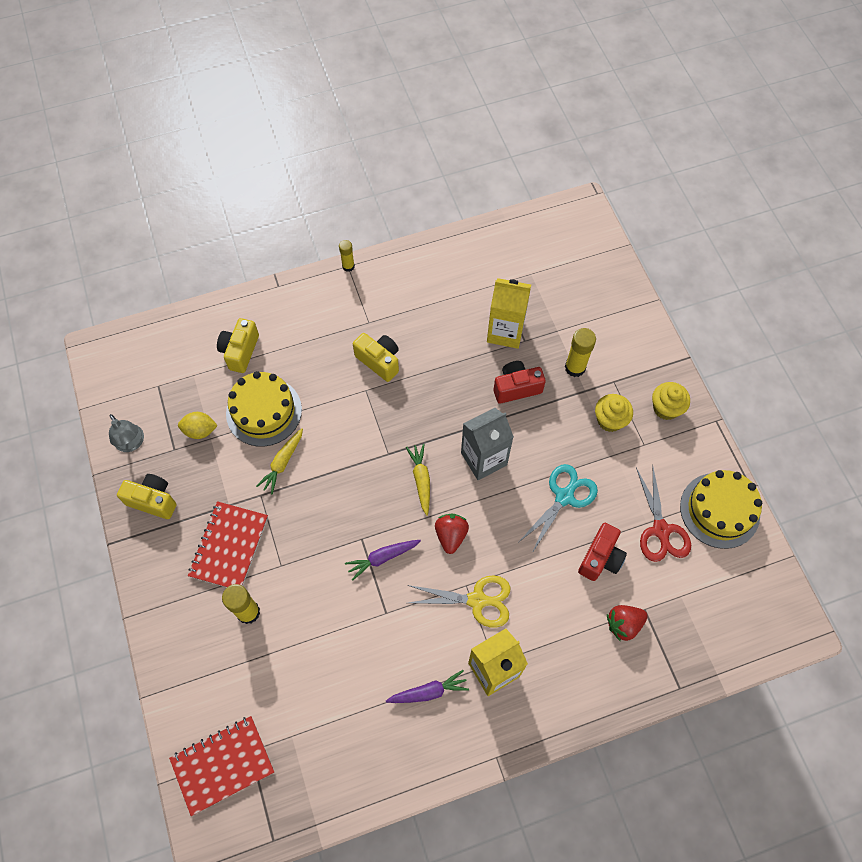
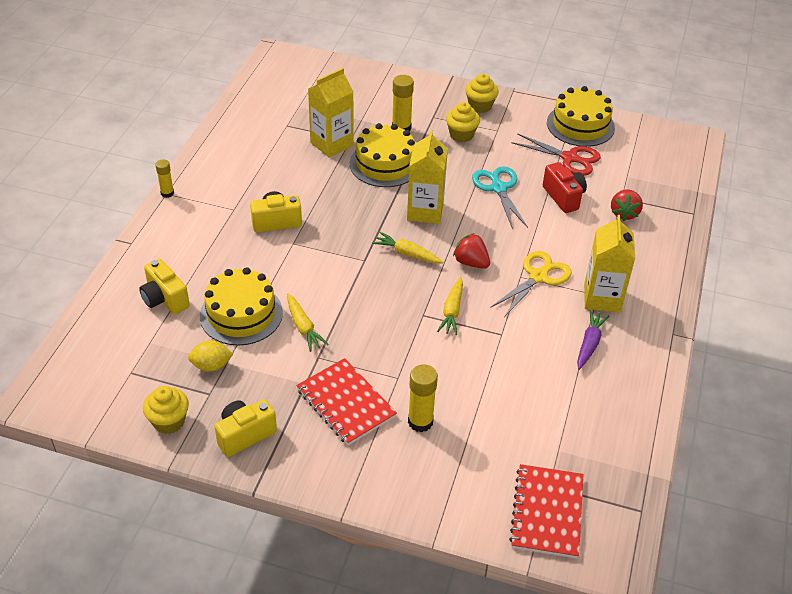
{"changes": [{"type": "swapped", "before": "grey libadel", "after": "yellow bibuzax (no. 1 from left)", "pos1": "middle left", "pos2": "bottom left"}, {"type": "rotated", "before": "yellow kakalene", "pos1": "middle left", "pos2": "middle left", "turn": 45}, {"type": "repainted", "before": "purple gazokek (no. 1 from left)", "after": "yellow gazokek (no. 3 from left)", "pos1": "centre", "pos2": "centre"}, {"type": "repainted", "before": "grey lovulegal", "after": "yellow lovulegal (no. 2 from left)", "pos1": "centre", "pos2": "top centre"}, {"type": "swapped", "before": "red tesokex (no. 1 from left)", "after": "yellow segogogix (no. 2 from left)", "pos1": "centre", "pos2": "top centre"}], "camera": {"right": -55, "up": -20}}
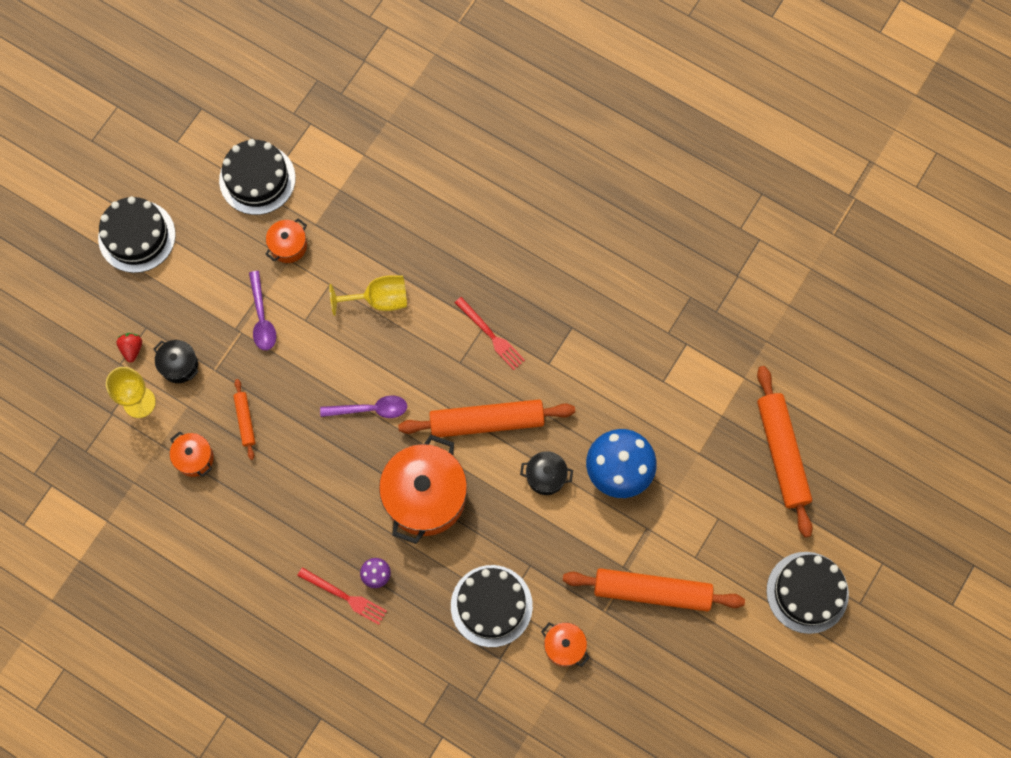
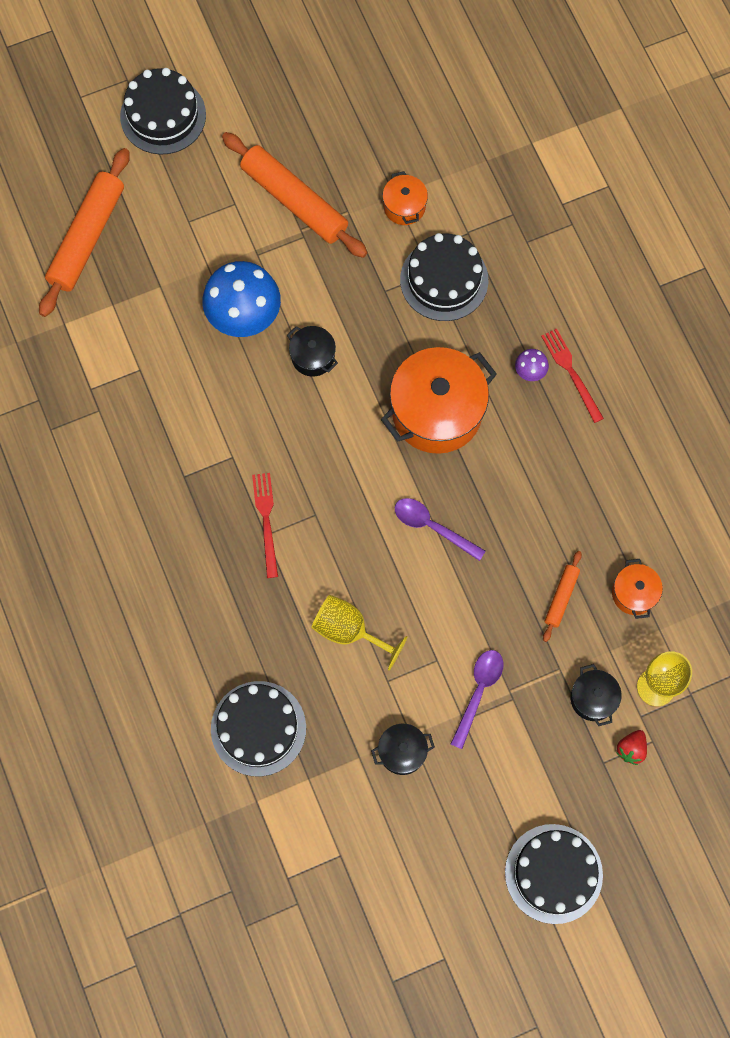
{"changes": [{"type": "shifted", "before": "black segogogix (no. 2 from left)", "pos1": "top left", "pos2": "bottom centre"}, {"type": "repainted", "before": "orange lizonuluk (no. 2 from left)", "after": "black lizonuluk (no. 2 from left)", "pos1": "top left", "pos2": "bottom centre"}, {"type": "gone", "before": "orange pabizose (no. 2 from left)", "pos1": "centre"}], "camera": {"right": -145, "up": 0}}
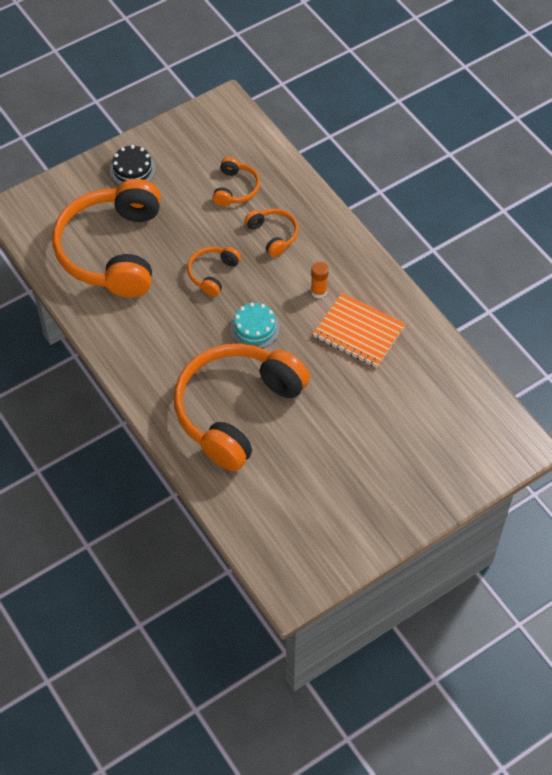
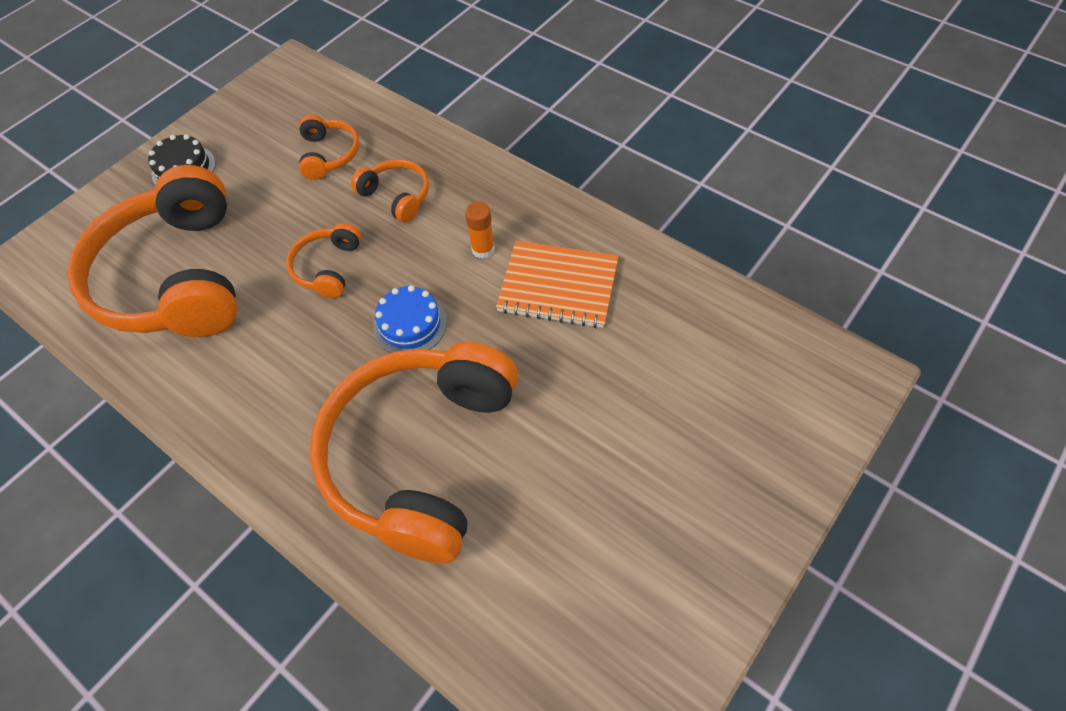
{"changes": [{"type": "repainted", "before": "turquoise segogogix", "after": "blue segogogix", "pos1": "centre", "pos2": "centre"}], "camera": {"right": -15, "up": 0}}
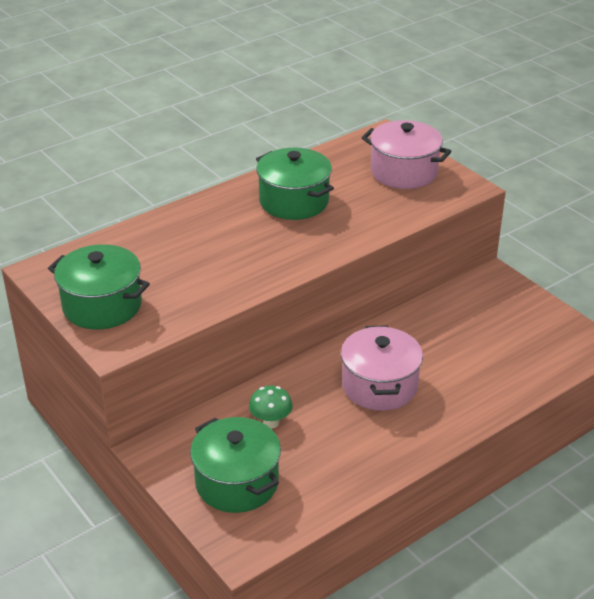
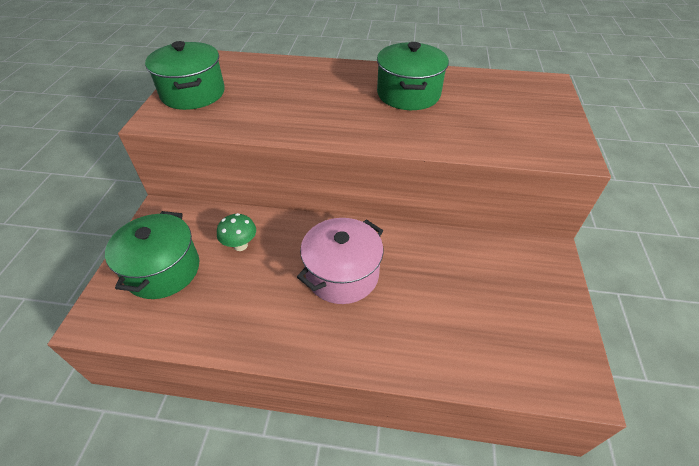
{"changes": [{"type": "gone", "before": "pink lizonuluk (no. 2 from left)", "pos1": "top right"}], "camera": {"right": 45, "up": 10}}
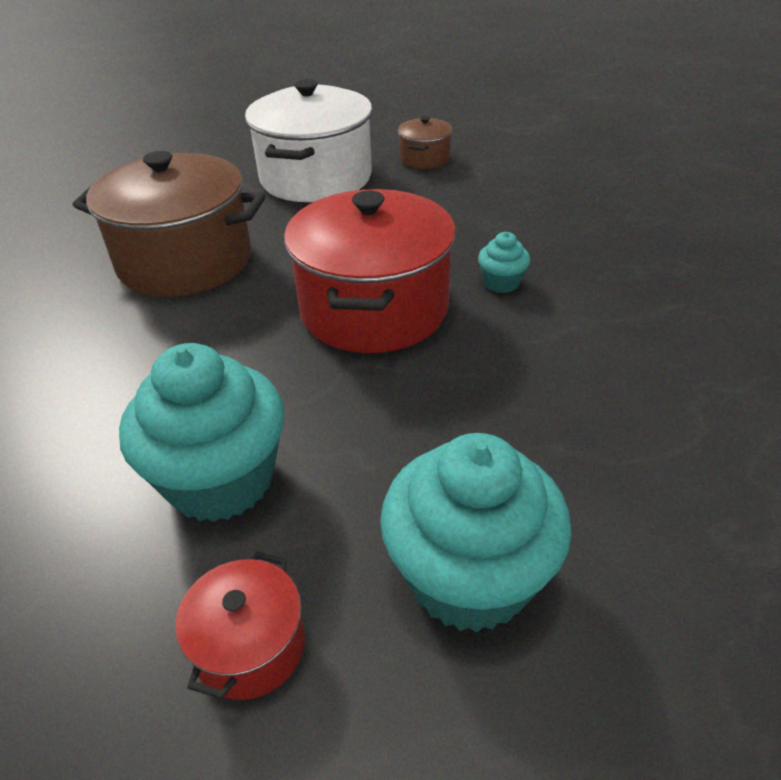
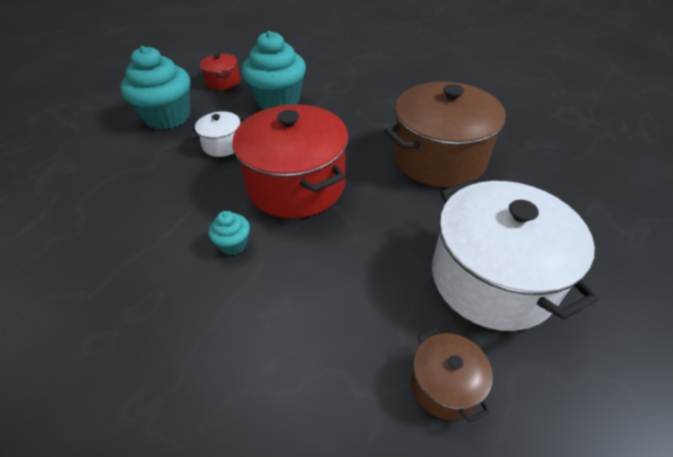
{"changes": [{"type": "new", "after": "white lizonuluk (no. 1 from left)", "pos2": "top left"}], "camera": {"right": 140, "up": 5}}
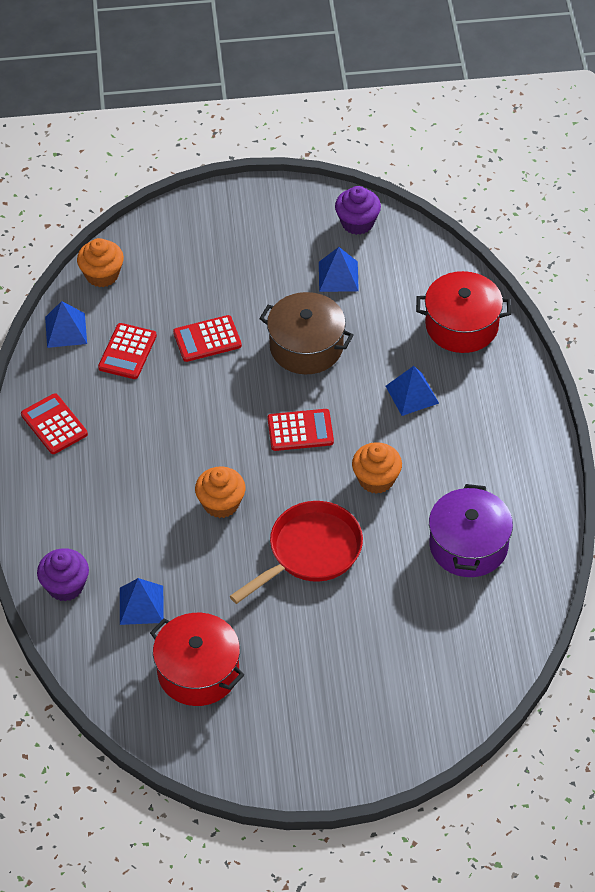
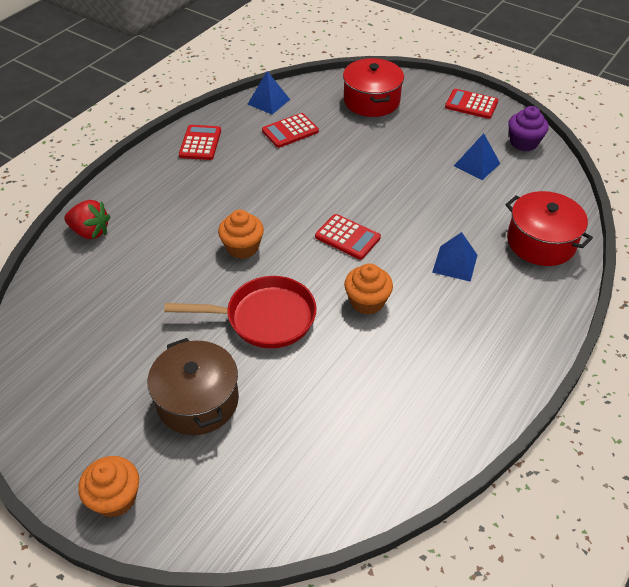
{"changes": [{"type": "swapped", "before": "purple bibuzax (no. 1 from left)", "after": "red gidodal", "pos1": "middle left", "pos2": "middle left"}, {"type": "shifted", "before": "orange bibuzax (no. 1 from left)", "pos1": "top left", "pos2": "bottom left"}, {"type": "gone", "before": "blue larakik (no. 2 from left)", "pos1": "bottom left"}, {"type": "shifted", "before": "red lizonuluk (no. 1 from left)", "pos1": "bottom left", "pos2": "top centre"}, {"type": "shifted", "before": "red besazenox (no. 3 from left in the first image)", "after": "red besazenox (no. 4 from left)", "pos1": "centre", "pos2": "top right"}, {"type": "shifted", "before": "brown lizonuluk", "pos1": "centre", "pos2": "middle left"}, {"type": "gone", "before": "purple lizonuluk", "pos1": "middle right"}], "camera": {"right": 40, "up": -5}}
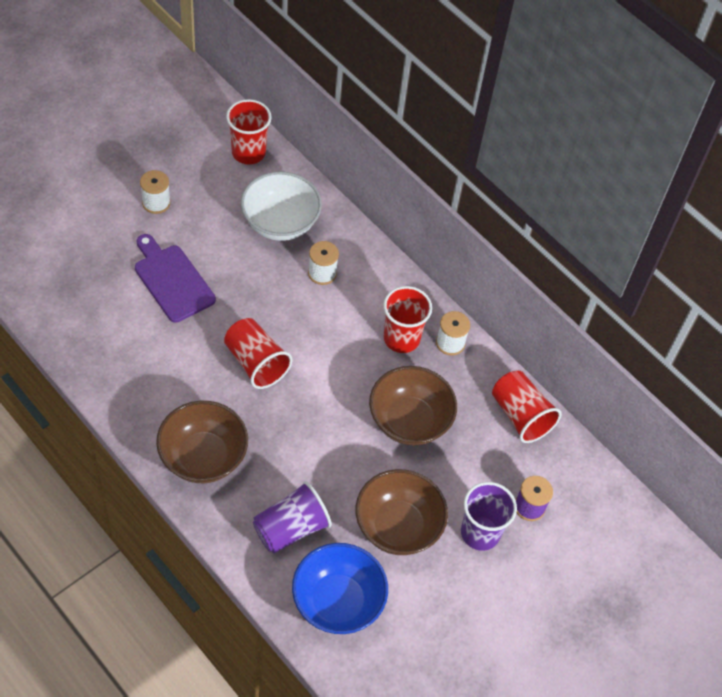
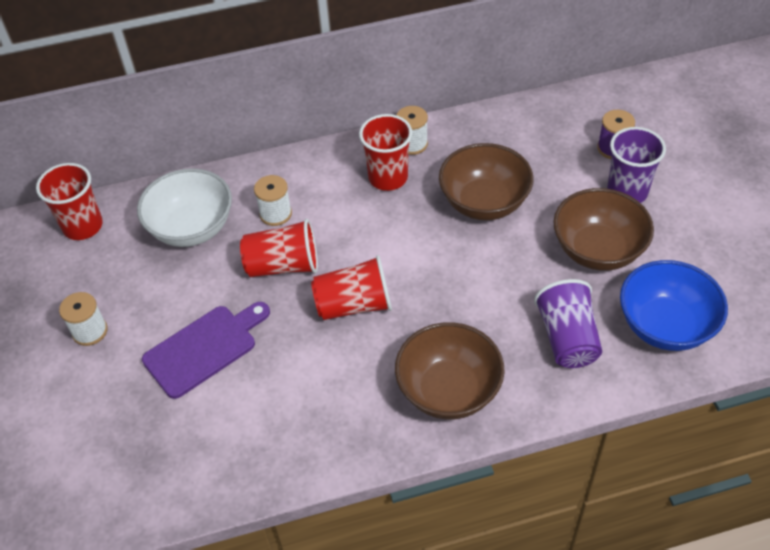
{"changes": [{"type": "rotated", "before": "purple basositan", "pos1": "middle left", "pos2": "middle left", "turn": 150}, {"type": "shifted", "before": "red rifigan (no. 4 from left in the first image)", "after": "red rifigan (no. 2 from left)", "pos1": "middle right", "pos2": "centre"}], "camera": {"right": -55, "up": -5}}
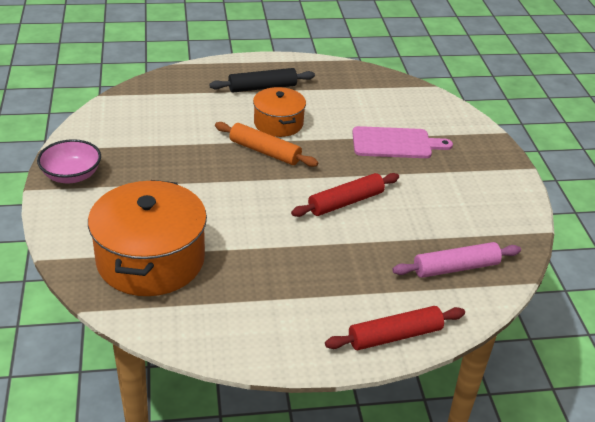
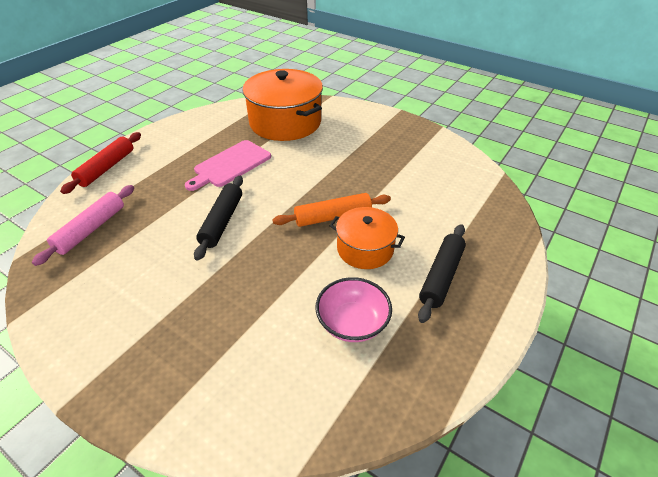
{"changes": [{"type": "shifted", "before": "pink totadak", "pos1": "middle left", "pos2": "centre"}, {"type": "repainted", "before": "red pabizose (no. 1 from left)", "after": "black pabizose (no. 1 from left)", "pos1": "centre", "pos2": "middle left"}, {"type": "shifted", "before": "pink basositan", "pos1": "middle right", "pos2": "centre"}], "camera": {"right": 135, "up": 5}}
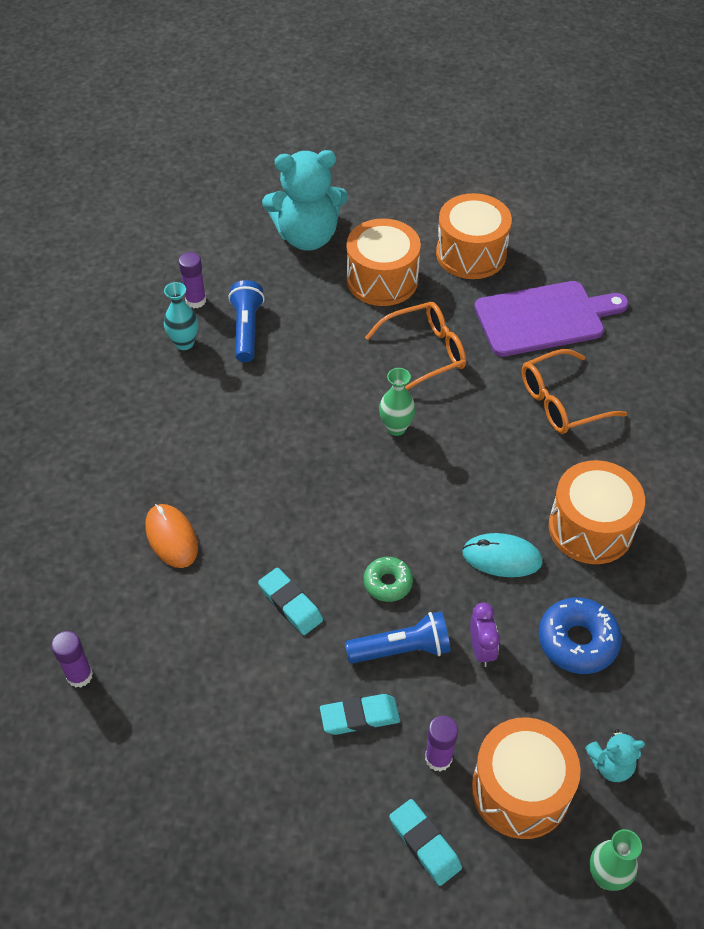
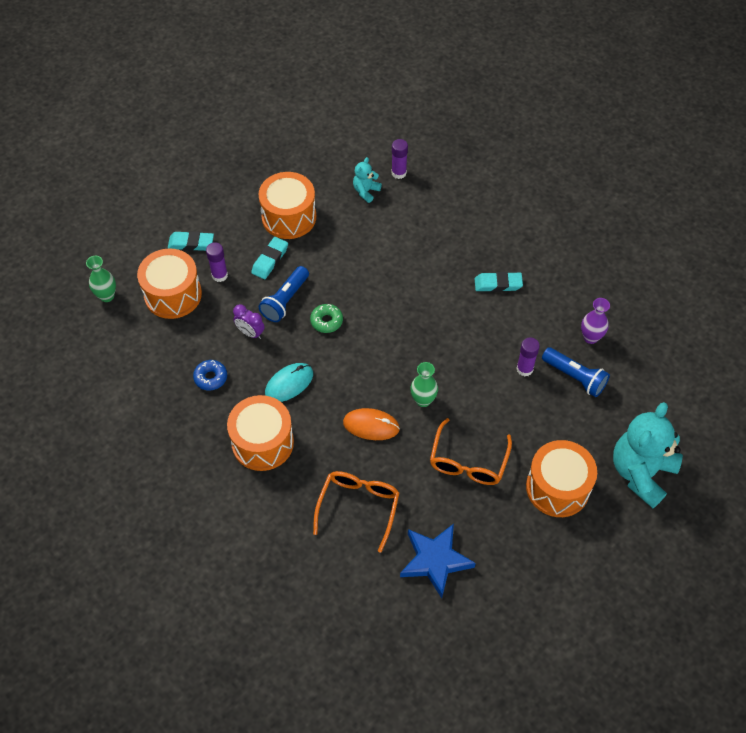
{"changes": [{"type": "shifted", "before": "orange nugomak", "pos1": "middle left", "pos2": "centre"}, {"type": "repainted", "before": "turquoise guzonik", "after": "purple guzonik", "pos1": "middle left", "pos2": "middle right"}, {"type": "shifted", "before": "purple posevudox (no. 2 from left in the first image)", "after": "purple posevudox (no. 3 from left)", "pos1": "top left", "pos2": "middle right"}, {"type": "shifted", "before": "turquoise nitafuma (no. 1 from left in the first image)", "after": "turquoise nitafuma (no. 3 from left)", "pos1": "centre", "pos2": "middle right"}, {"type": "shifted", "before": "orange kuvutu (no. 2 from left in the first image)", "after": "orange kuvutu (no. 3 from left)", "pos1": "top right", "pos2": "top centre"}, {"type": "swapped", "before": "purple basositan", "after": "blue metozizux", "pos1": "middle right", "pos2": "bottom centre"}, {"type": "scaled", "before": "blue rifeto", "pos1": "bottom right", "pos2": "middle left", "scale": 0.63}, {"type": "shifted", "before": "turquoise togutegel (no. 2 from left in the first image)", "after": "turquoise togutegel (no. 1 from left)", "pos1": "bottom right", "pos2": "top centre"}], "camera": {"right": 130, "up": 5}}
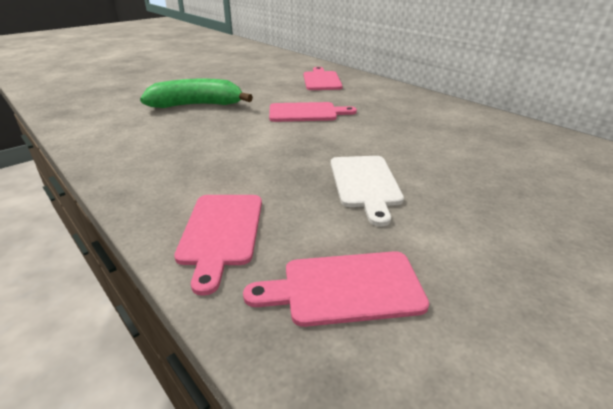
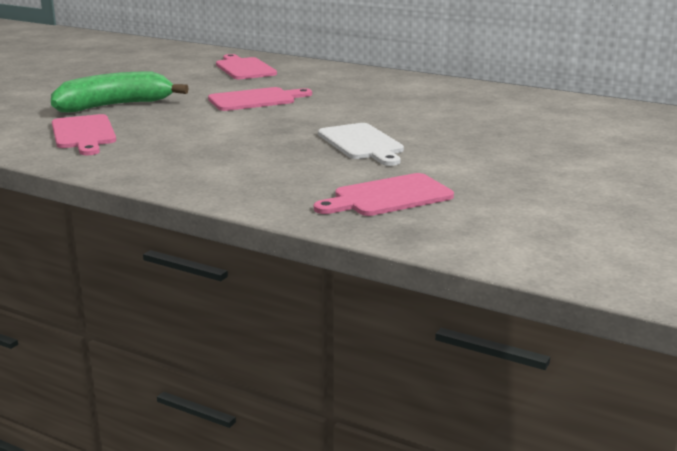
{"changes": [{"type": "shifted", "before": "pink basositan (no. 1 from left)", "pos1": "centre", "pos2": "top left"}], "camera": {"right": -20, "up": -10}}
